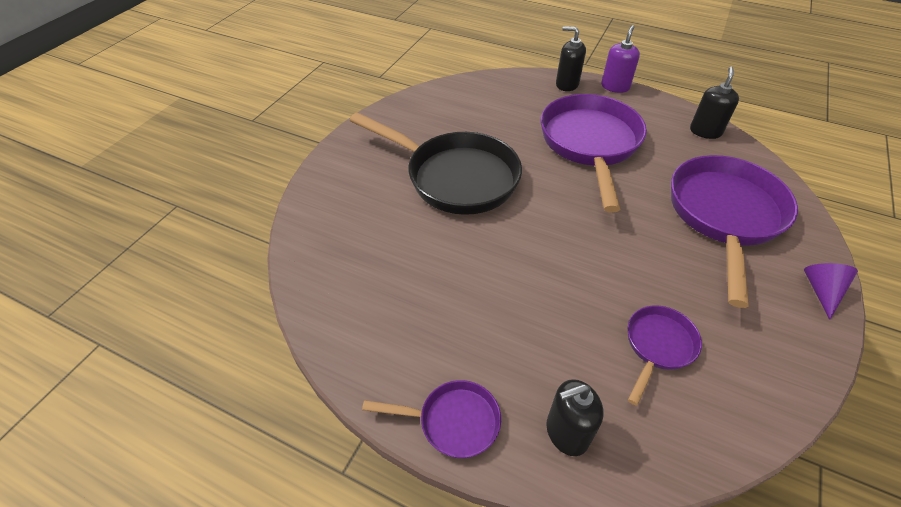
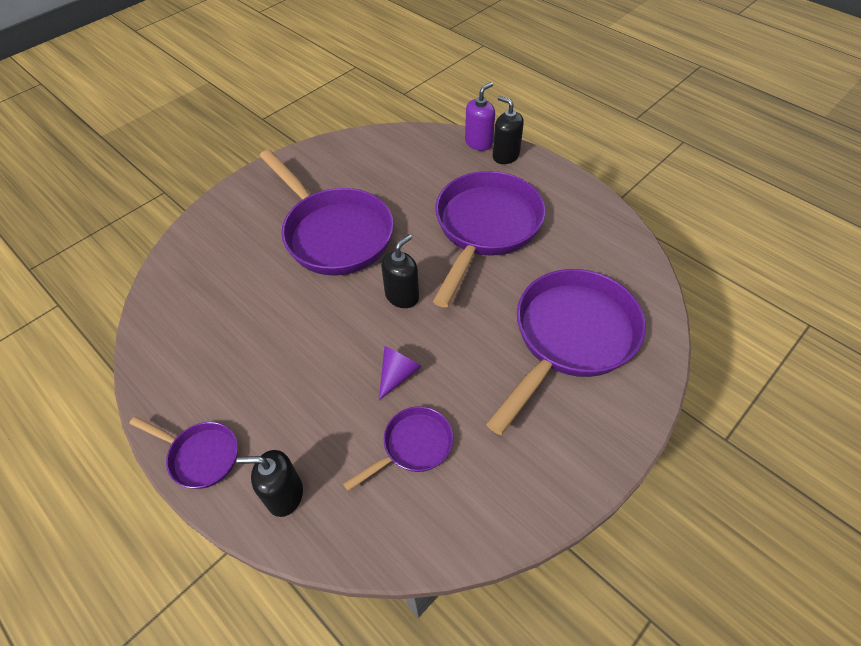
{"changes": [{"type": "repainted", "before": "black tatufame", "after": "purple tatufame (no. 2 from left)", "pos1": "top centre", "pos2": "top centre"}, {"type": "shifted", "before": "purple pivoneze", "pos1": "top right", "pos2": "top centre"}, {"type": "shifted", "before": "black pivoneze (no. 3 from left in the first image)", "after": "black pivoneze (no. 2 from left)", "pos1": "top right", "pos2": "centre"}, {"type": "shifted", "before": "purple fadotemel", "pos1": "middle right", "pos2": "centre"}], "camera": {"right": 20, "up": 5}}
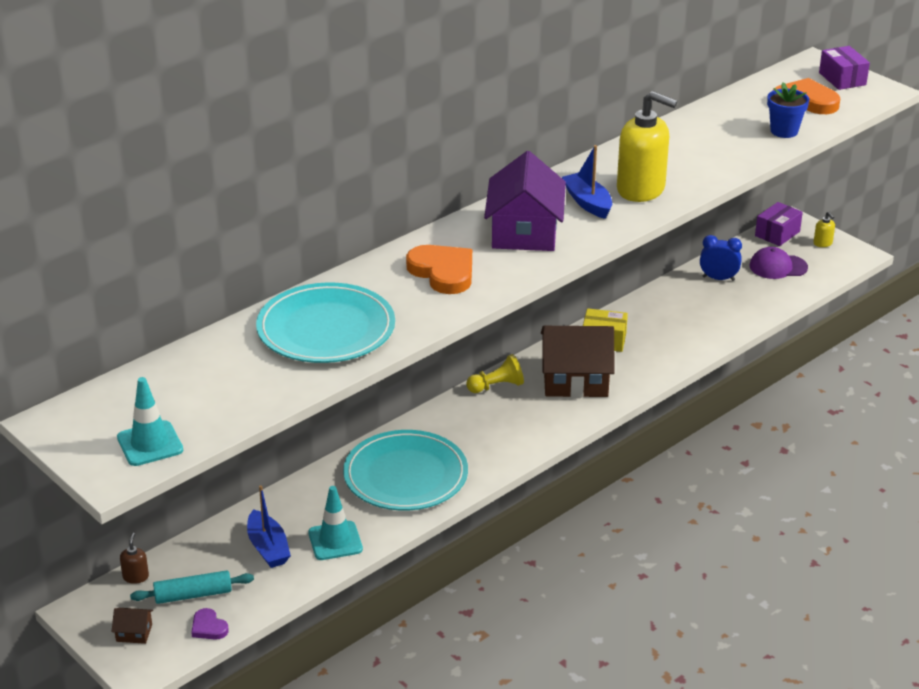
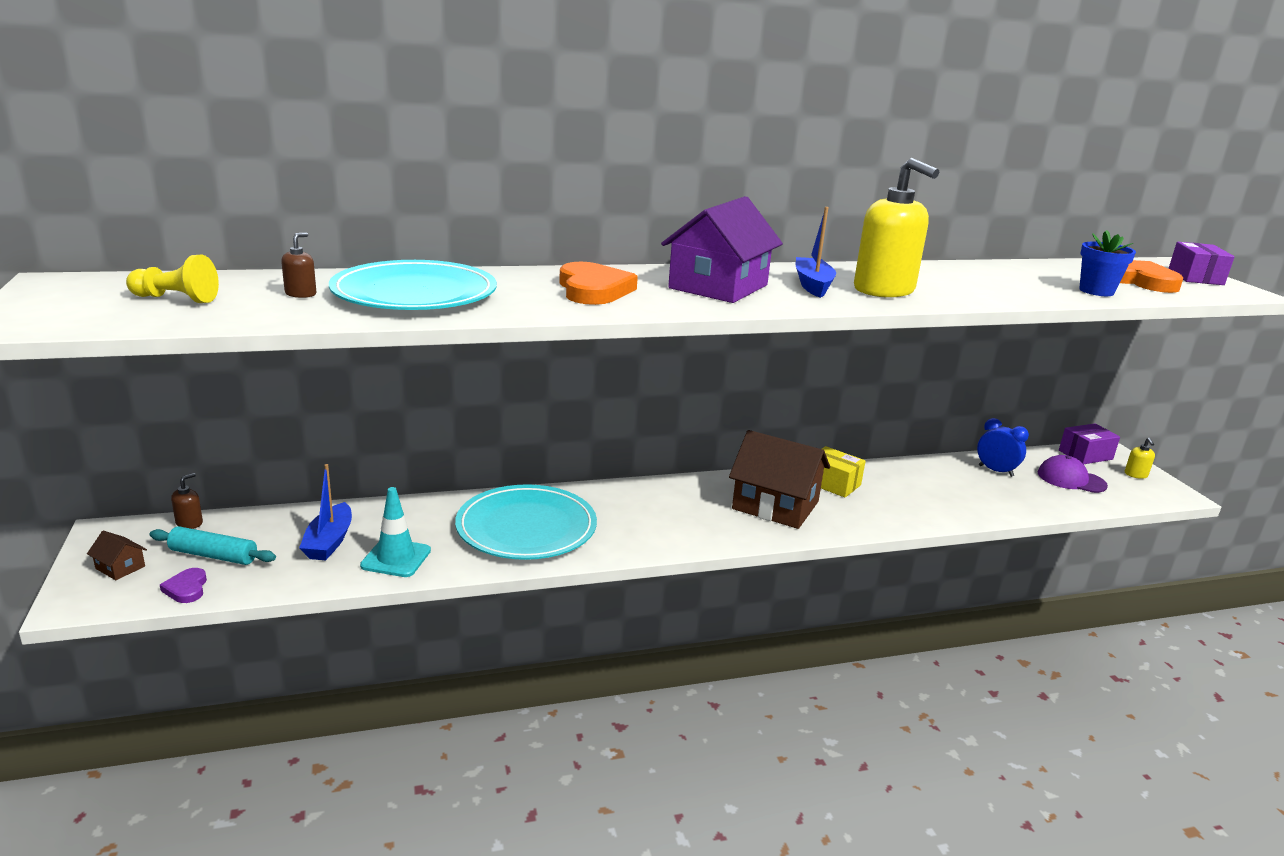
{"changes": [{"type": "gone", "before": "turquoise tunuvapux (no. 1 from left)", "pos1": "middle left"}, {"type": "shifted", "before": "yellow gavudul", "pos1": "centre", "pos2": "top left"}, {"type": "new", "after": "brown pivoneze (no. 2 from left)", "pos2": "top left"}], "camera": {"right": 25, "up": -10}}
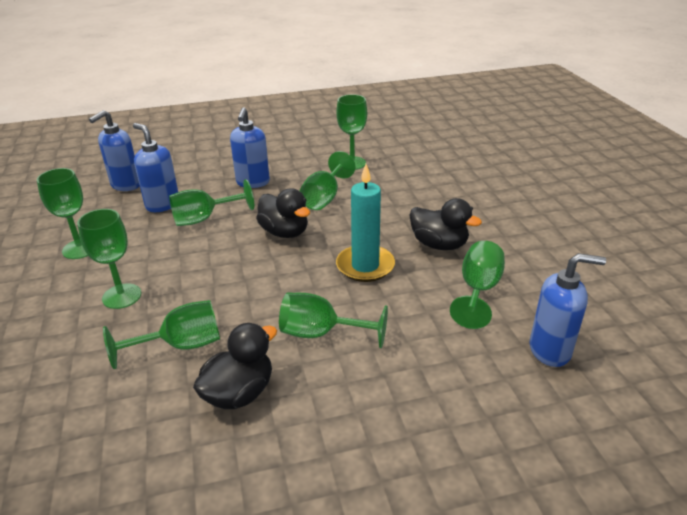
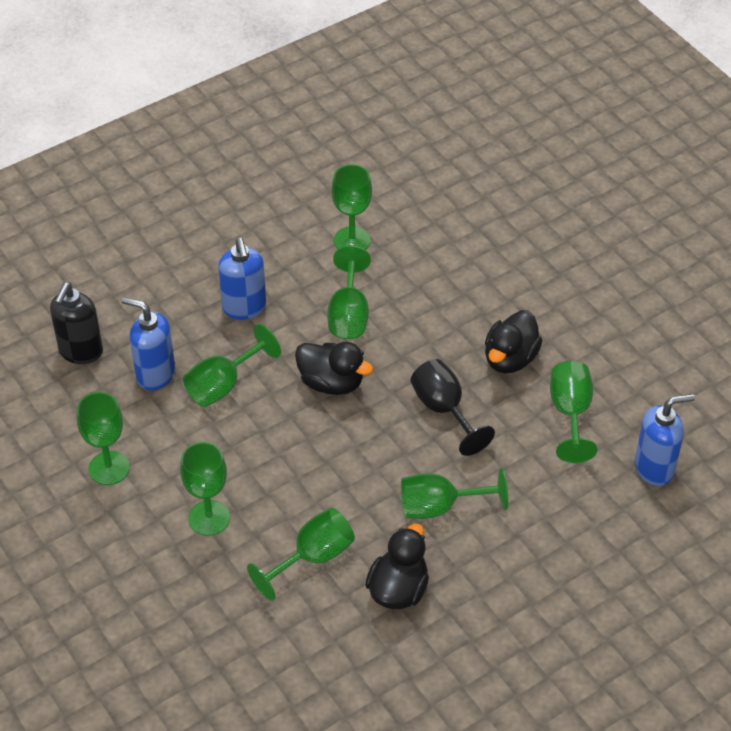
{"changes": [{"type": "repainted", "before": "blue pivoneze (no. 1 from left)", "after": "black pivoneze", "pos1": "top left", "pos2": "middle left"}, {"type": "swapped", "before": "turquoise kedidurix", "after": "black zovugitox", "pos1": "centre", "pos2": "centre"}, {"type": "rotated", "before": "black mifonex (no. 3 from left)", "pos1": "centre", "pos2": "middle right", "turn": 105}], "camera": {"right": -20, "up": 15}}
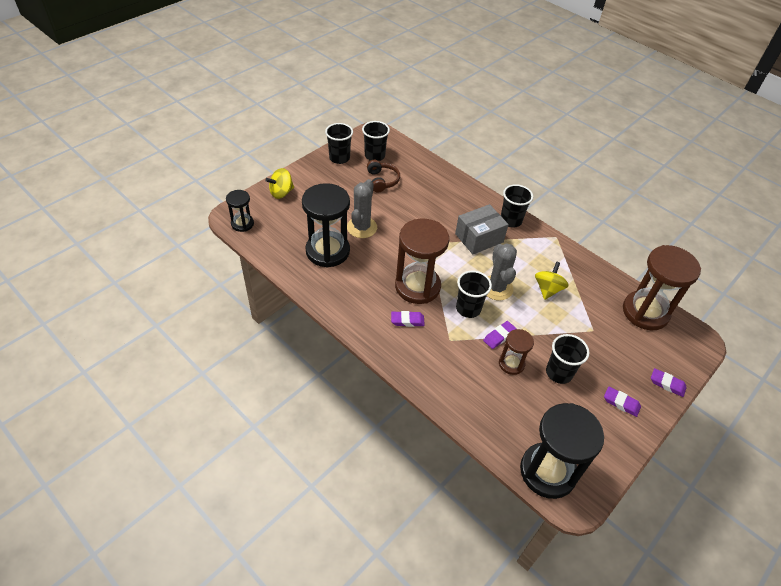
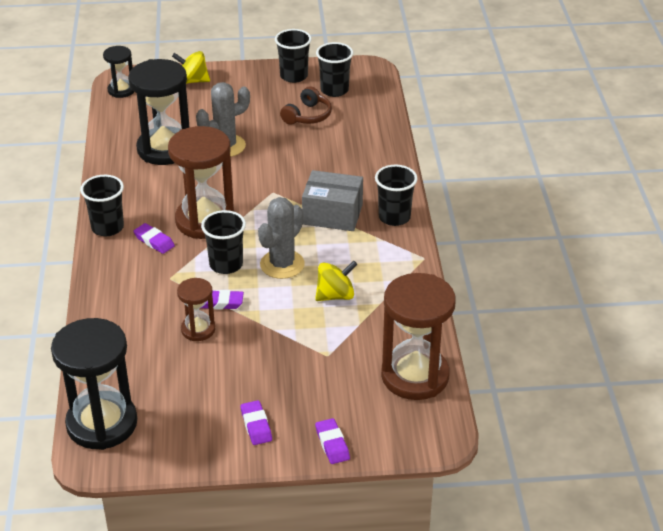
{"changes": [{"type": "shifted", "before": "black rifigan (no. 5 from left in the first image)", "after": "black rifigan (no. 1 from left)", "pos1": "middle right", "pos2": "middle left"}], "camera": {"right": 45, "up": -10}}
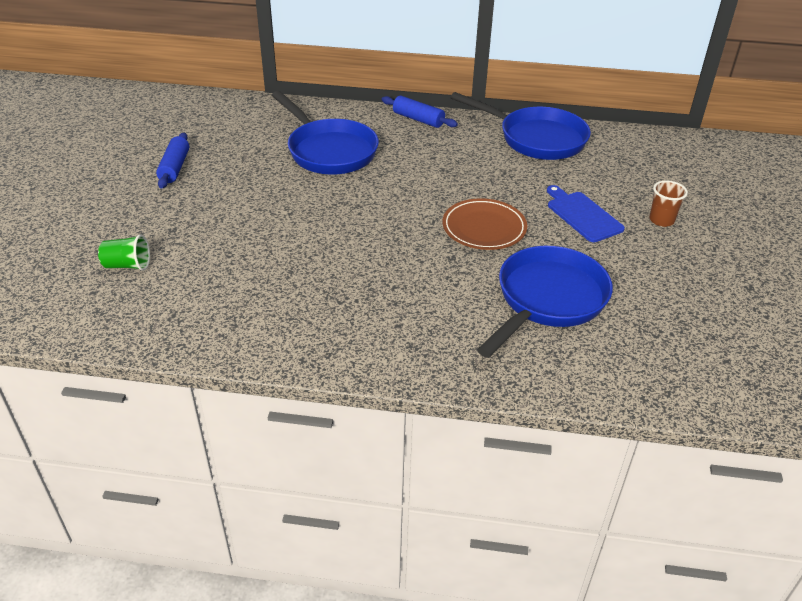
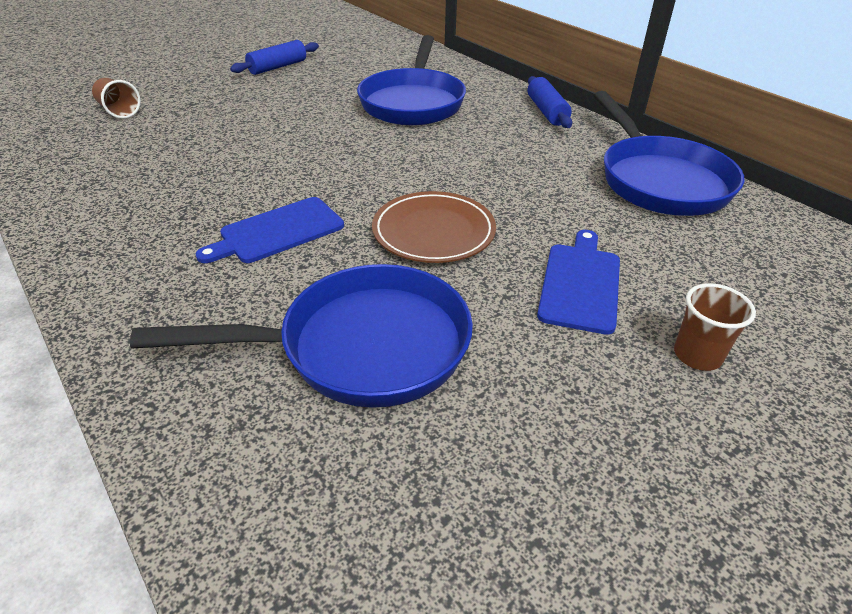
{"changes": [{"type": "repainted", "before": "green rifigan", "after": "brown rifigan (no. 1 from left)", "pos1": "middle left", "pos2": "top left"}, {"type": "new", "after": "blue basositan (no. 1 from left)", "pos2": "middle left"}], "camera": {"right": 45, "up": 0}}
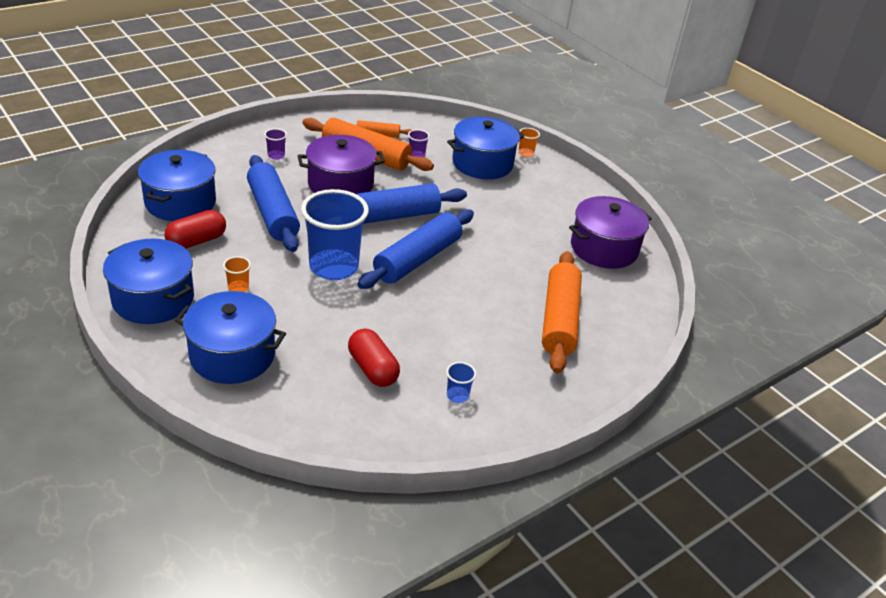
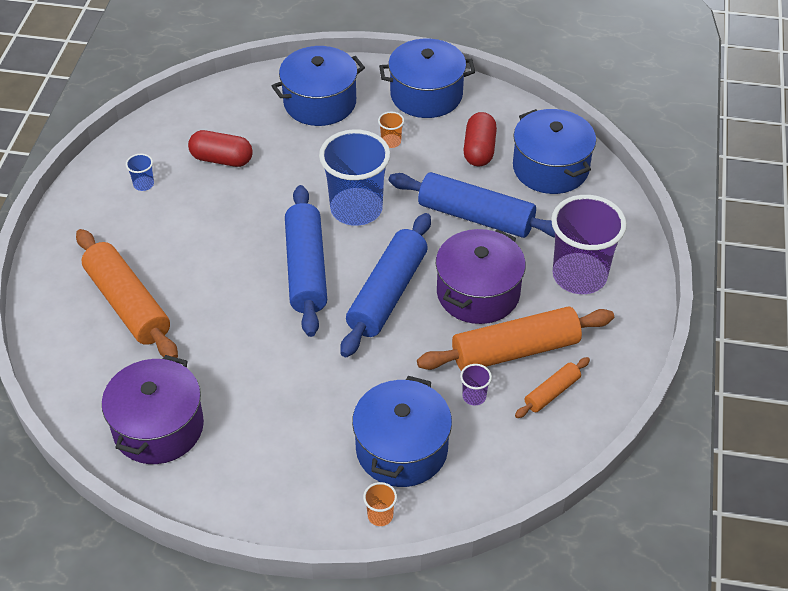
{"changes": [{"type": "scaled", "before": "purple rifigan (no. 1 from left in the first image)", "pos1": "top left", "pos2": "middle right", "scale": 2.49}], "camera": {"right": 140, "up": 10}}
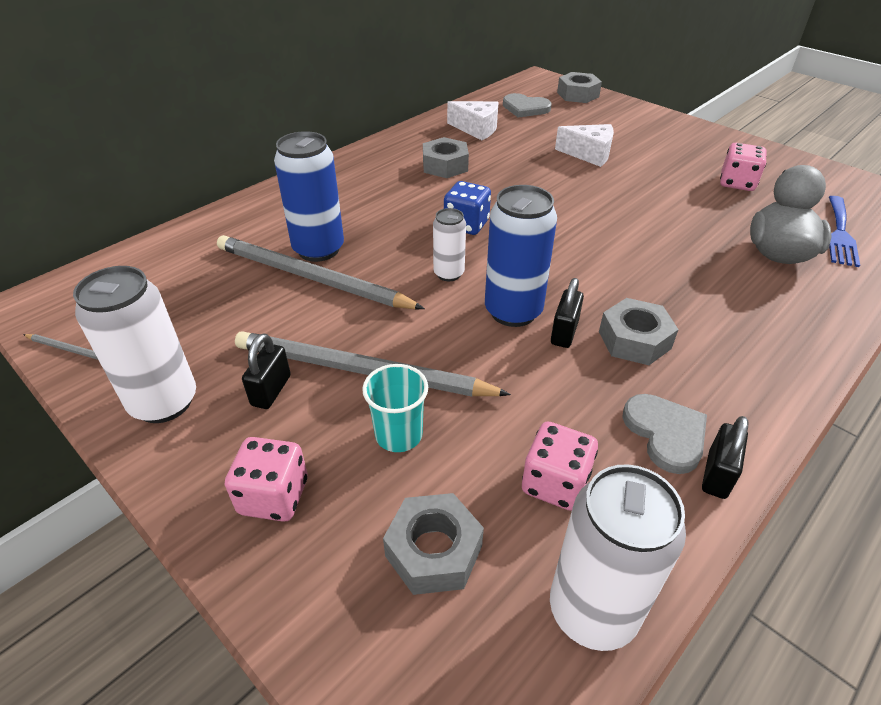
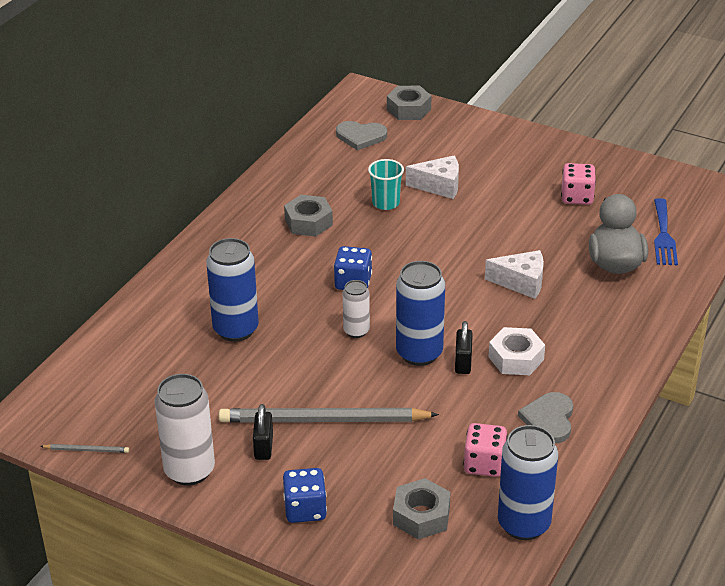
{"changes": [{"type": "gone", "before": "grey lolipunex (no. 2 from left)", "pos1": "centre"}, {"type": "repainted", "before": "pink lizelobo (no. 1 from left)", "after": "blue lizelobo (no. 1 from left)", "pos1": "bottom left", "pos2": "bottom centre"}, {"type": "shifted", "before": "turquoise rifigan", "pos1": "centre", "pos2": "top centre"}, {"type": "shifted", "before": "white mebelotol (no. 1 from left in the first image)", "after": "white mebelotol (no. 2 from left)", "pos1": "top centre", "pos2": "middle right"}, {"type": "repainted", "before": "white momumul (no. 3 from left)", "after": "blue momumul (no. 3 from left)", "pos1": "bottom right", "pos2": "bottom right"}, {"type": "repainted", "before": "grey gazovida (no. 4 from left)", "after": "white gazovida", "pos1": "middle right", "pos2": "middle right"}, {"type": "rotated", "before": "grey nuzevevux (no. 2 from left)", "pos1": "middle right", "pos2": "bottom right", "turn": -135}, {"type": "gone", "before": "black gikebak (no. 3 from left)", "pos1": "middle right"}], "camera": {"right": -15, "up": -5}}
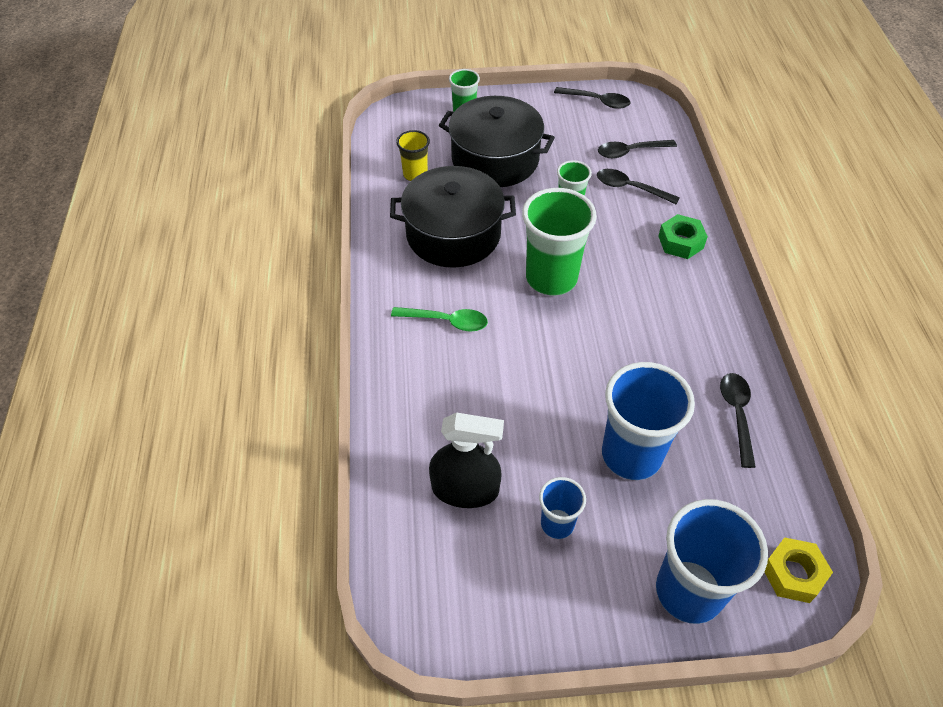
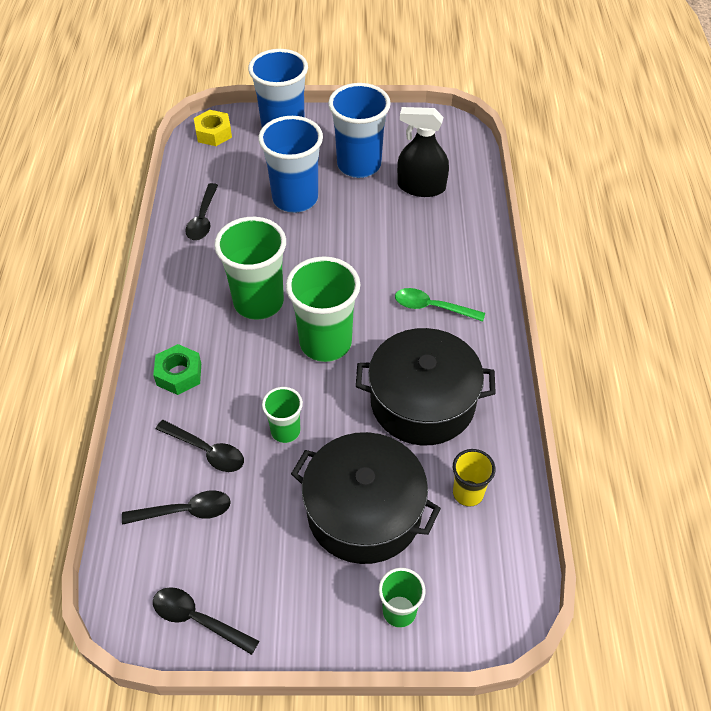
{"changes": [{"type": "scaled", "before": "blue rifigan (no. 1 from left in the first image)", "pos1": "bottom centre", "pos2": "top centre", "scale": 1.9}, {"type": "new", "after": "green rifigan (no. 1 from left)", "pos2": "centre"}], "camera": {"right": -175, "up": 0}}
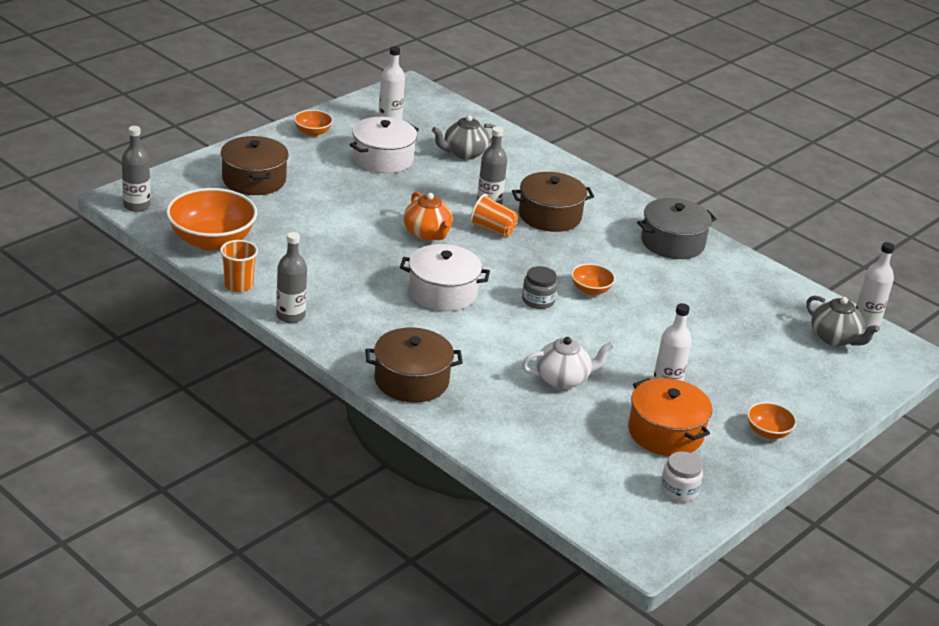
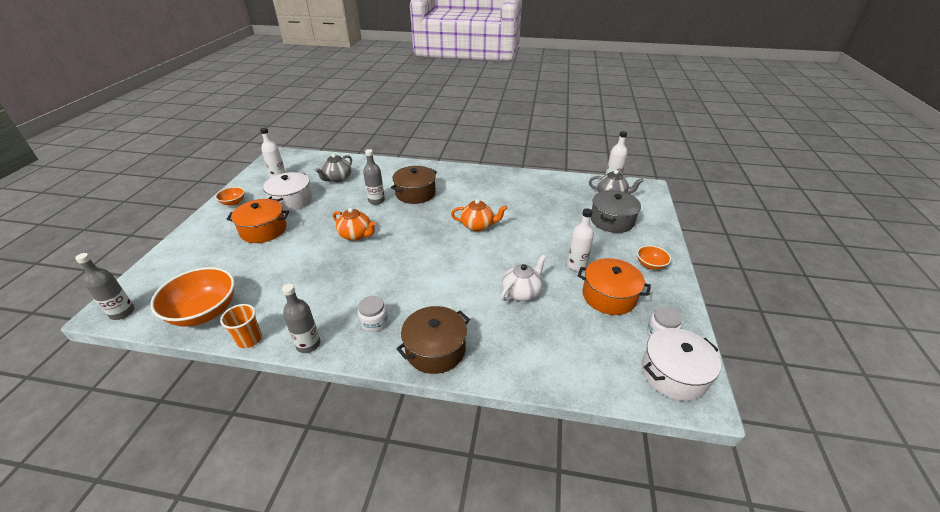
{"changes": [{"type": "gone", "before": "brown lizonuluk (no. 1 from left)", "pos1": "top left"}, {"type": "shifted", "before": "white lizonuluk (no. 2 from left)", "pos1": "centre", "pos2": "bottom right"}, {"type": "gone", "before": "orange rifigan (no. 2 from left)", "pos1": "centre"}, {"type": "gone", "before": "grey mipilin", "pos1": "centre"}, {"type": "swapped", "before": "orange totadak (no. 3 from left)", "after": "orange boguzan (no. 2 from left)", "pos1": "centre", "pos2": "centre"}, {"type": "shifted", "before": "grey lizonuluk", "pos1": "middle right", "pos2": "centre"}, {"type": "new", "after": "orange lizonuluk (no. 1 from left)", "pos2": "middle left"}, {"type": "new", "after": "white mipilin (no. 1 from left)", "pos2": "centre"}], "camera": {"right": -30, "up": 5}}
